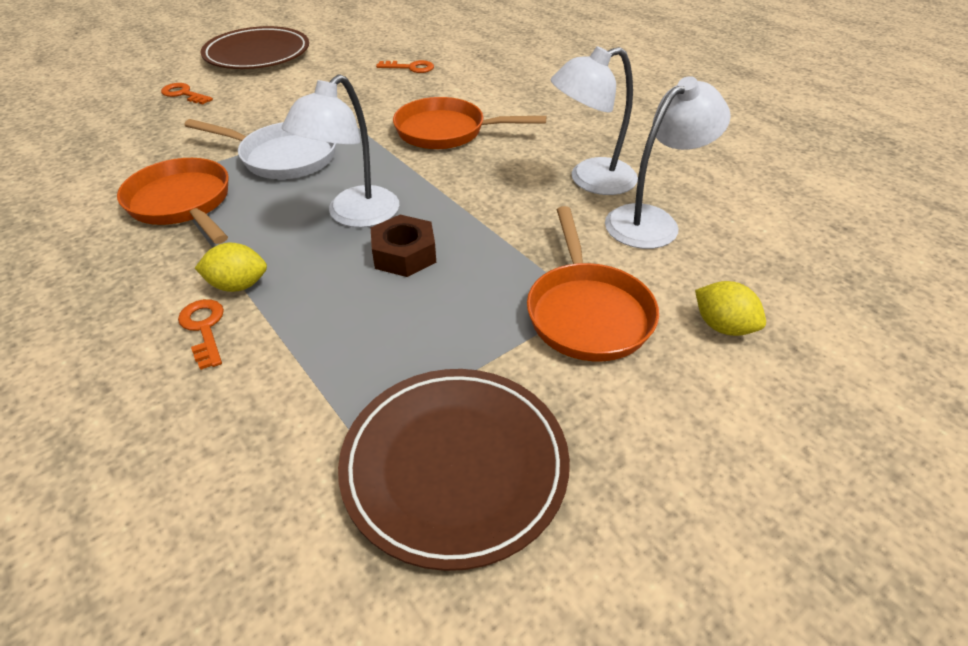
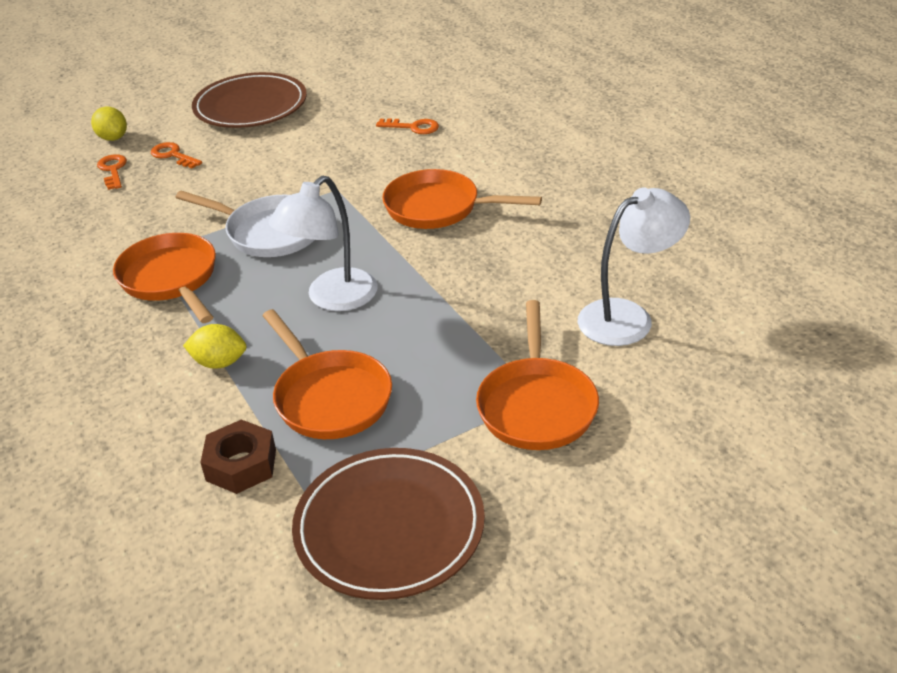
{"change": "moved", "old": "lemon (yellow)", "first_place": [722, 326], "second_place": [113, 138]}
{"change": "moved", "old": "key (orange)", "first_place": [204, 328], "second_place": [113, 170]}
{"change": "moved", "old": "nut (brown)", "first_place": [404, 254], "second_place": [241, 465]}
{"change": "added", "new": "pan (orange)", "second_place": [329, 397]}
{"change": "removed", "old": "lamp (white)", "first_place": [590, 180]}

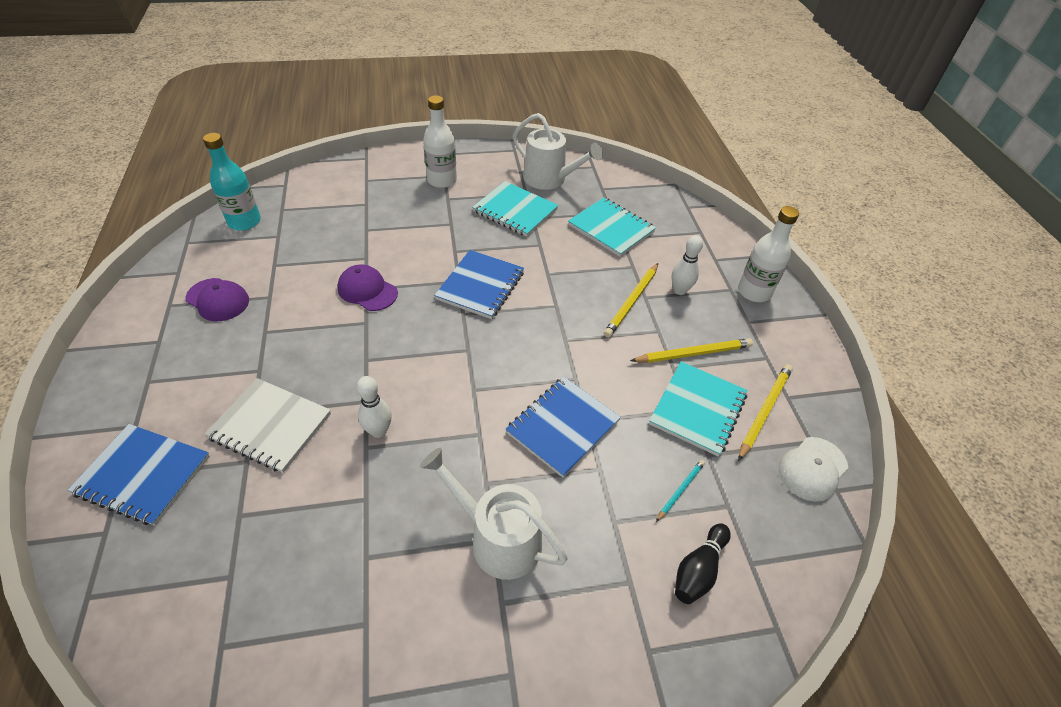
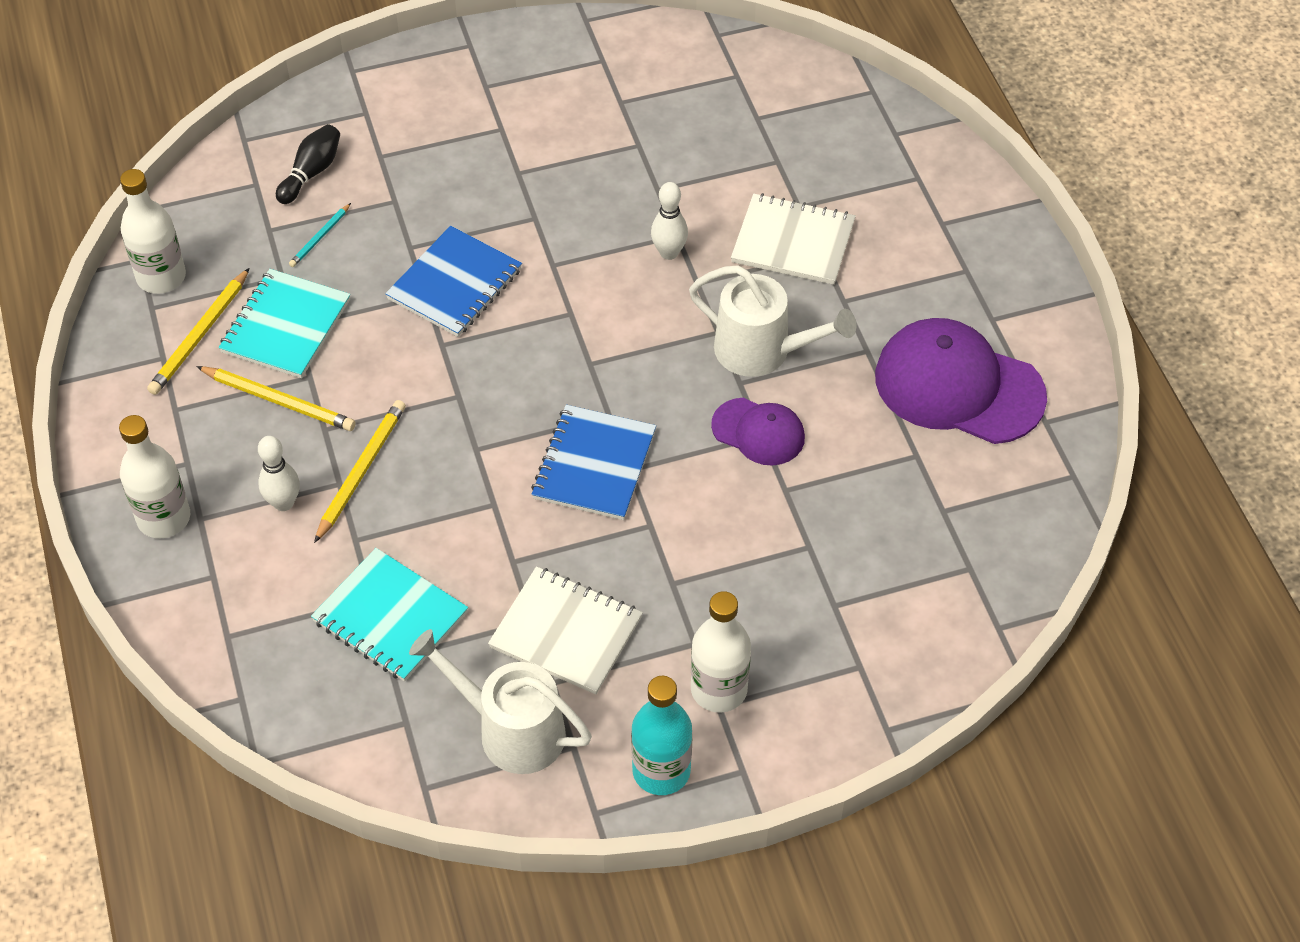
{"change": "replaced", "old": "cap (white)", "new": "bottle (white)", "first_place": [812, 469], "second_place": [161, 277]}
{"change": "turned", "old": "pencil (yellow)", "first_place": [693, 353], "second_place": [279, 401], "degrees": -135}
{"change": "recoloured", "old": "notebook (turquoise)", "new": "notebook (white)", "first_place": [515, 211], "second_place": [566, 632]}
{"change": "moved", "old": "bottle (turquoise)", "first_place": [244, 222], "second_place": [661, 771]}
{"change": "moved", "old": "watering can (white)", "first_place": [497, 538], "second_place": [762, 351]}
{"change": "resized", "old": "cap (purple)", "first_place": [218, 300], "second_place": [958, 386], "factor": 1.83}
{"change": "removed", "old": "notebook (blue)", "first_place": [143, 475]}

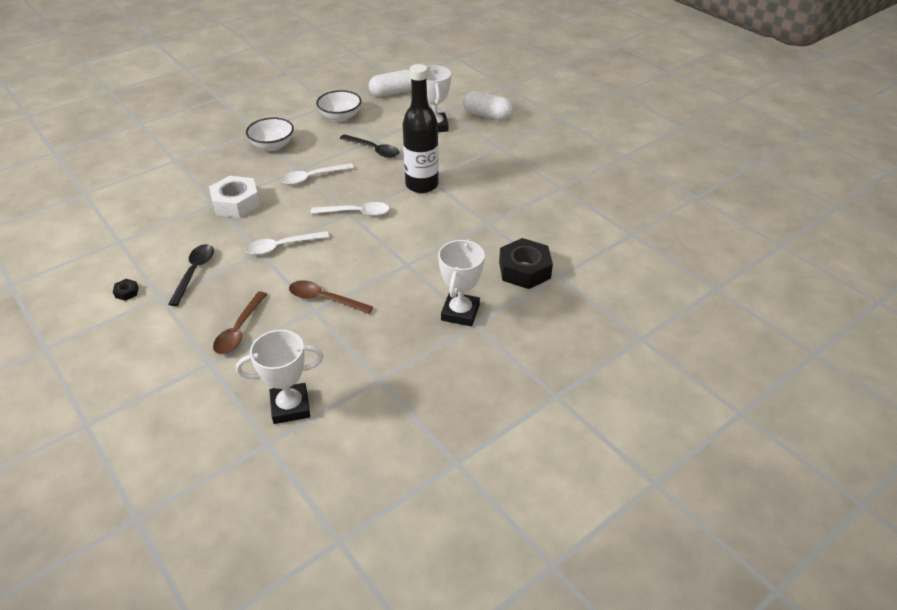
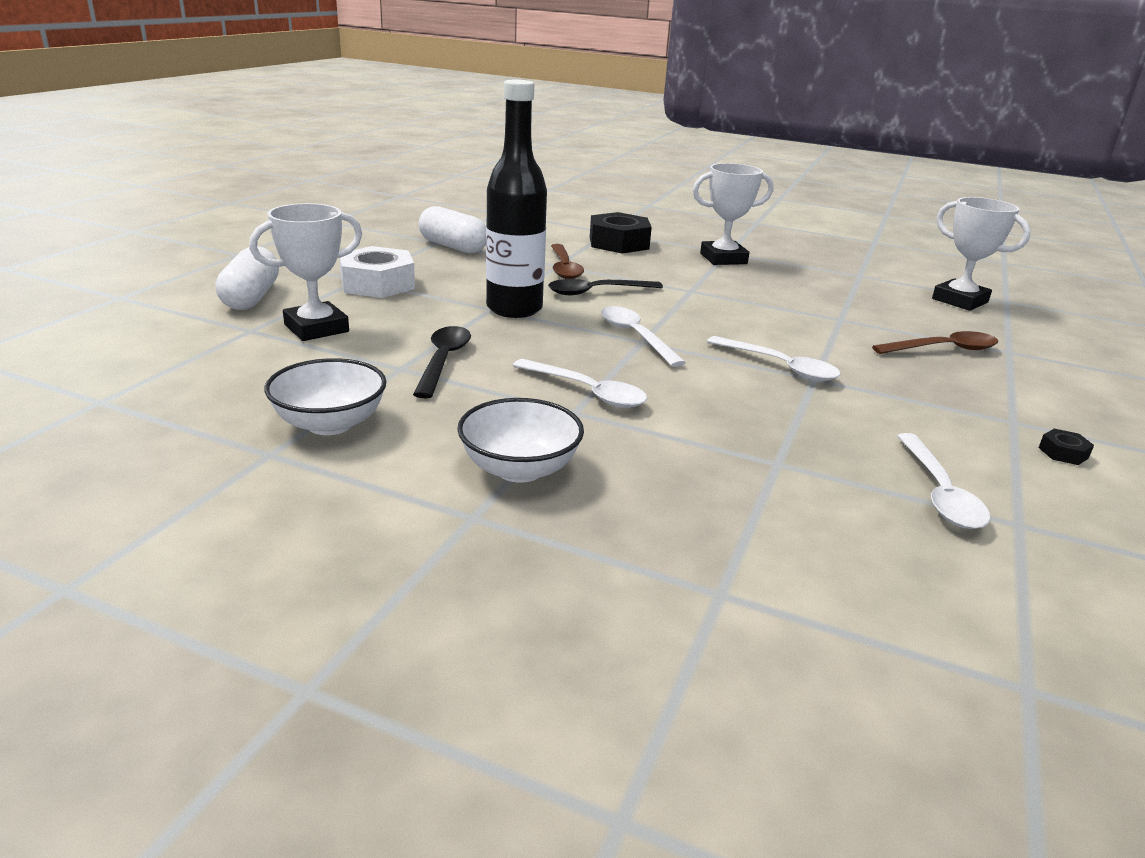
{"change": "moved", "old": "nut (white)", "first_place": [236, 203], "second_place": [377, 284]}
{"change": "moved", "old": "capsule (white)", "first_place": [393, 93], "second_place": [453, 247]}
{"change": "moved", "old": "spoon (black)", "first_place": [194, 272], "second_place": [596, 292]}
{"change": "moved", "old": "spoon (brown)", "first_place": [324, 299], "second_place": [564, 268]}
{"change": "added", "new": "spoon (white)", "second_place": [939, 493]}

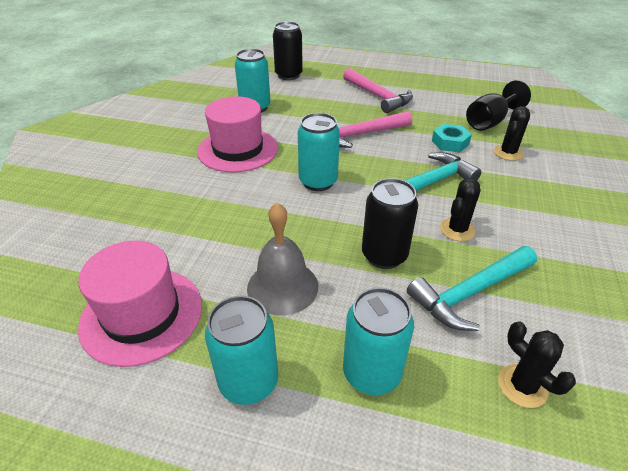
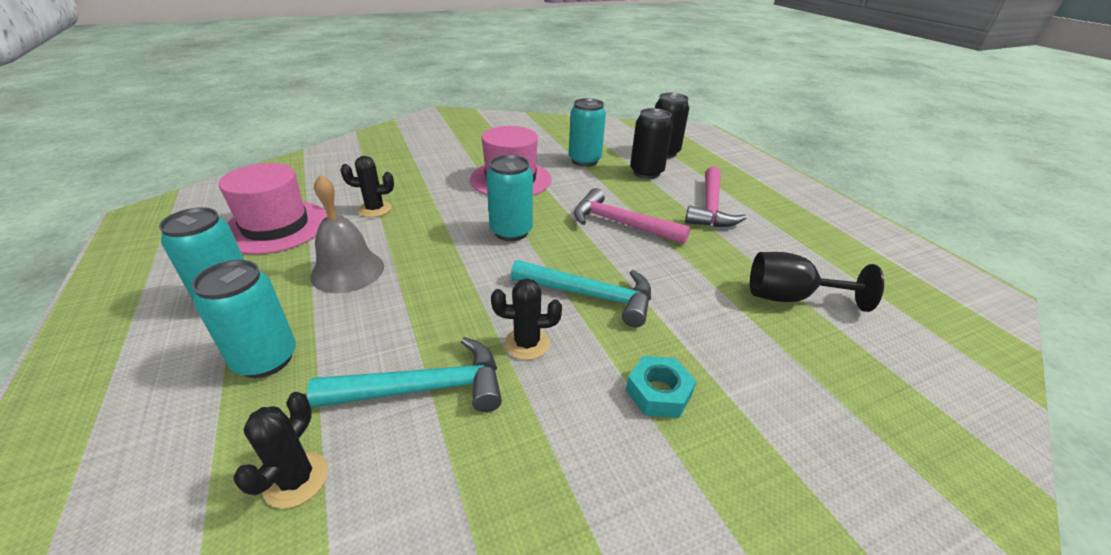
{"change": "turned", "old": "hammer (turquoise)", "first_place": [470, 293], "second_place": [424, 389], "degrees": 150}
{"change": "moved", "old": "cactus (black)", "first_place": [508, 153], "second_place": [375, 209]}
{"change": "moved", "old": "nut (turquoise)", "first_place": [450, 143], "second_place": [658, 392]}
{"change": "moved", "old": "can (black)", "first_place": [384, 255], "second_place": [646, 172]}

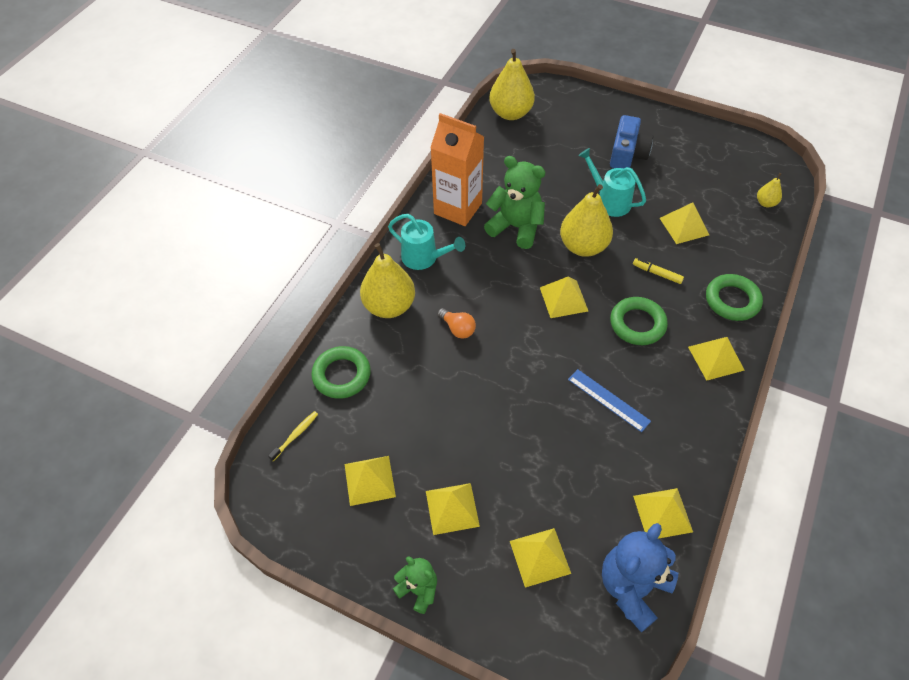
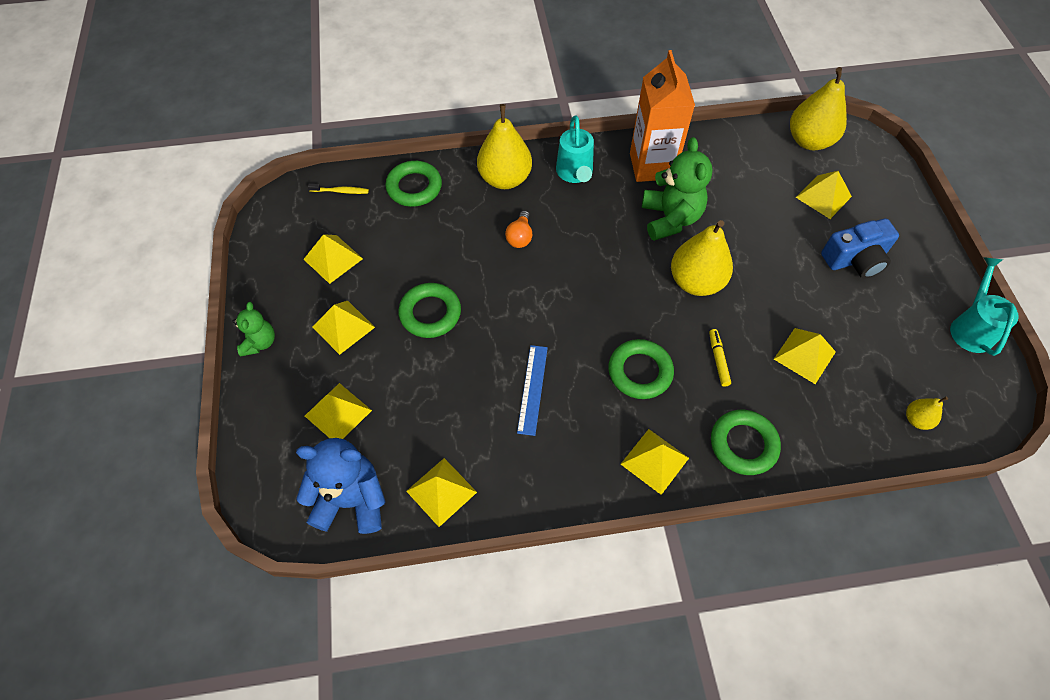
{"change": "added", "new": "ring (green)", "second_place": [430, 313]}
{"change": "moved", "old": "pyramid (yellow)", "first_place": [563, 299], "second_place": [823, 196]}
{"change": "moved", "old": "watering can (turquoise)", "first_place": [608, 201], "second_place": [971, 327]}

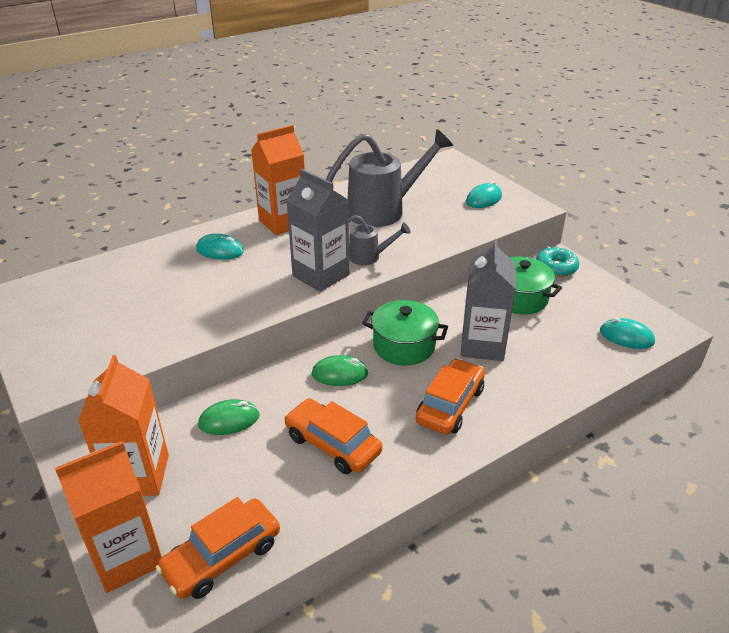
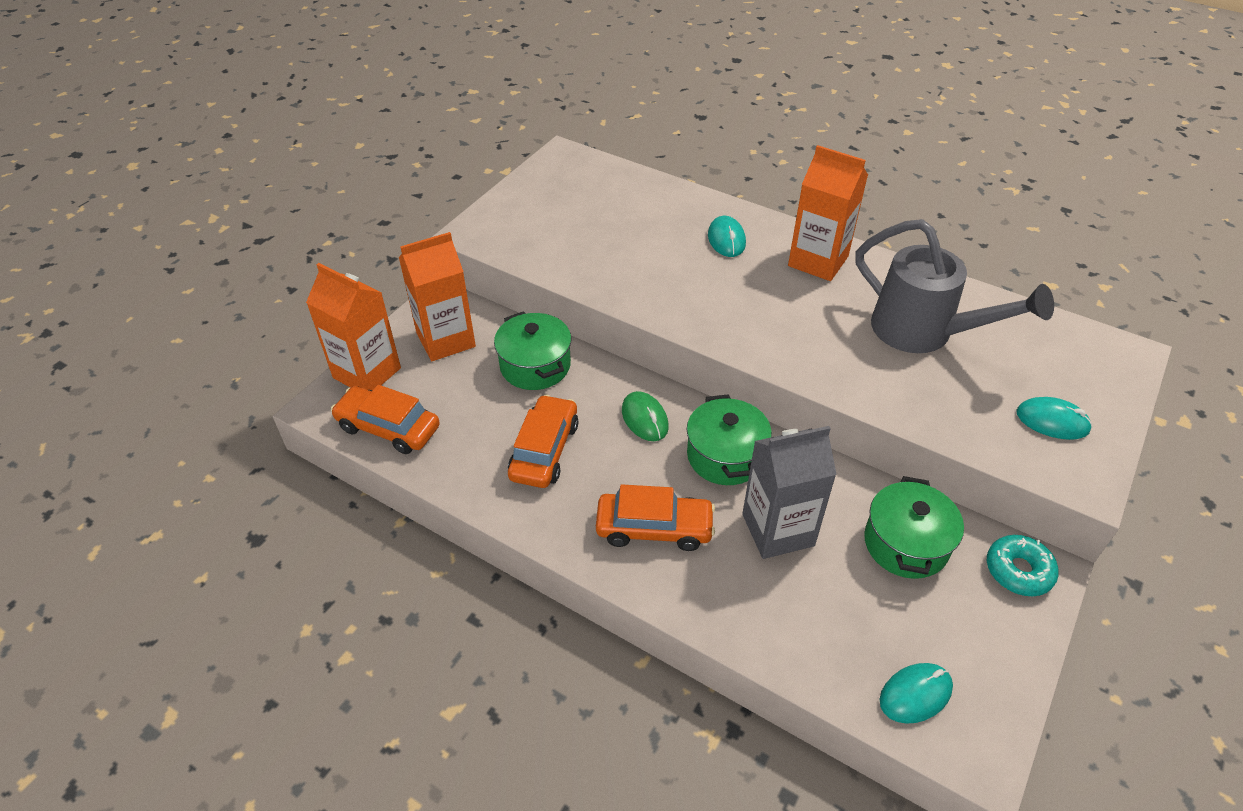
{"change": "replaced", "old": "mouse (green)", "new": "pot (green)", "first_place": [229, 420], "second_place": [535, 366]}
{"change": "turned", "old": "mouse (turquoise)", "first_place": [626, 337], "second_place": [915, 694], "degrees": 60}
{"change": "removed", "old": "carton (grey)", "first_place": [320, 275]}
{"change": "removed", "old": "watering can (grey)", "first_place": [369, 257]}

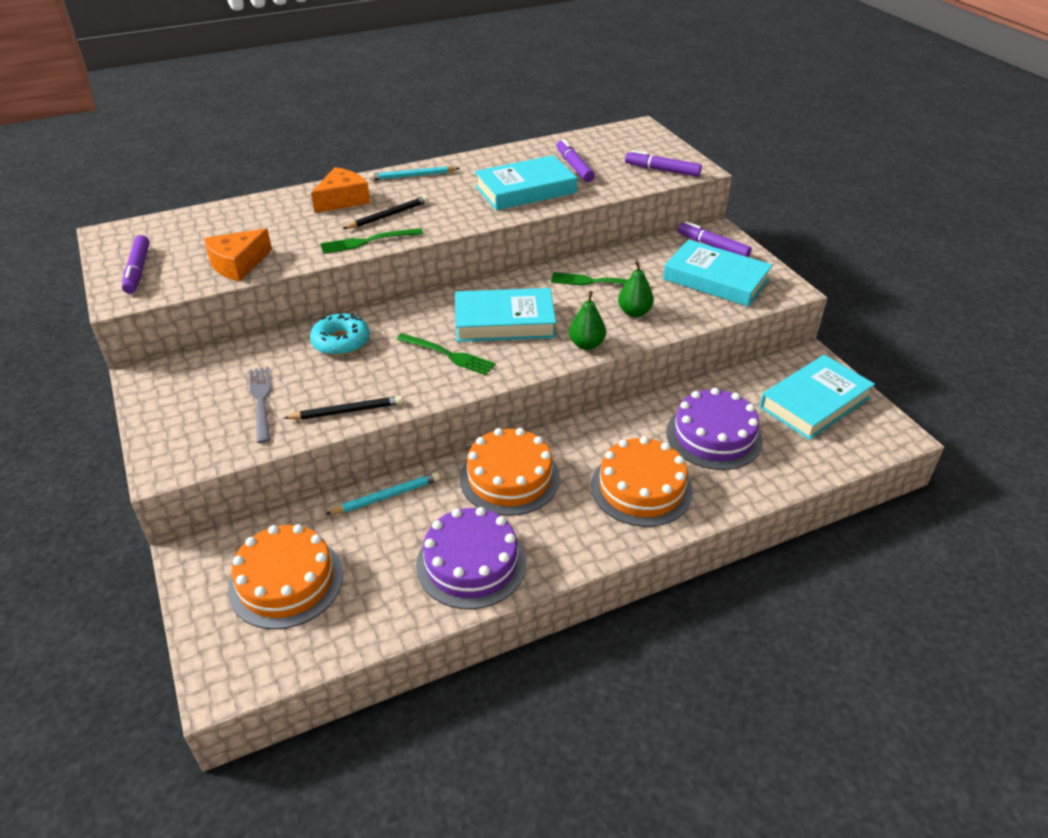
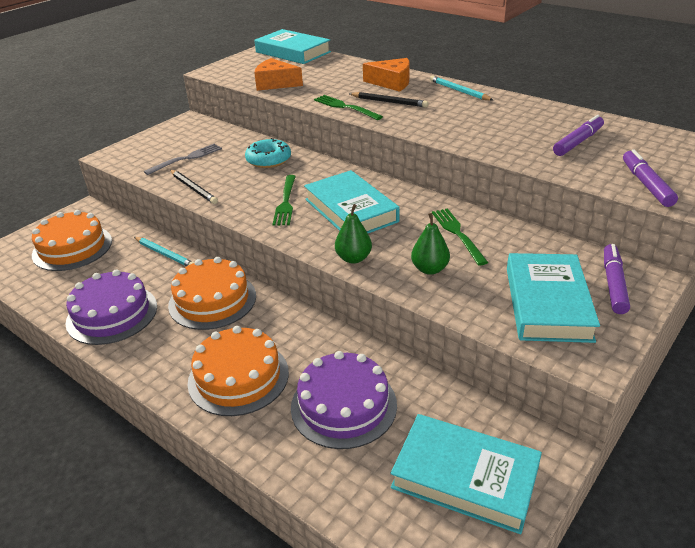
{"change": "moved", "old": "book (turquoise)", "first_place": [525, 189], "second_place": [293, 52]}
{"change": "removed", "old": "marker (purple)", "first_place": [138, 270]}

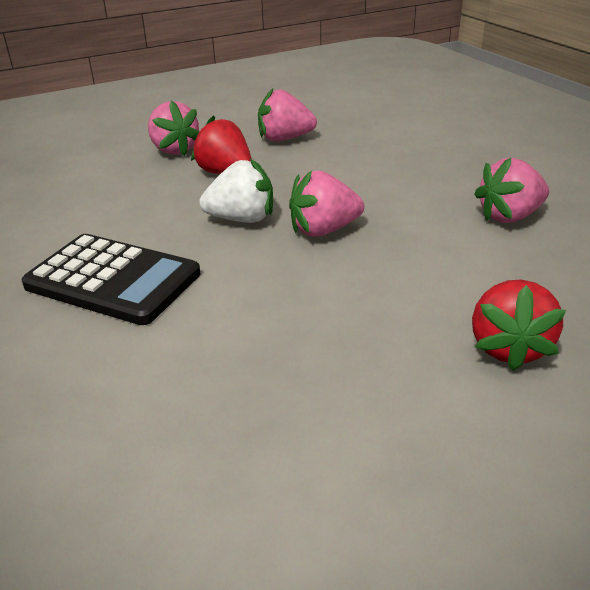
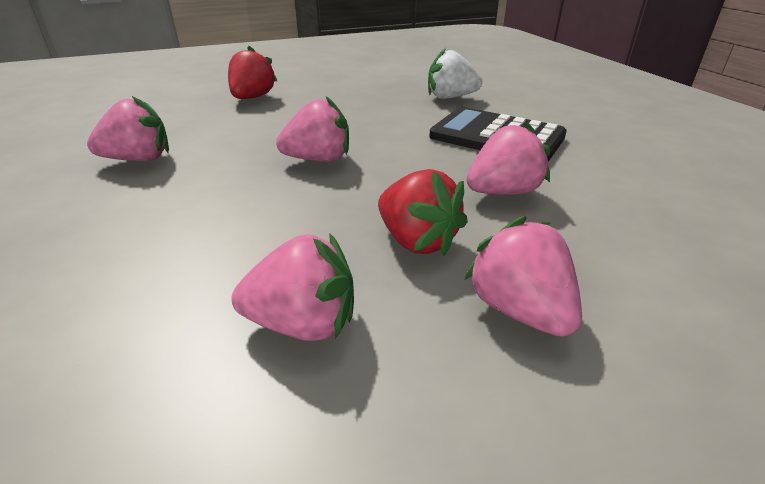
{"change": "moved", "old": "strawberry (white)", "first_place": [242, 219], "second_place": [450, 97]}
{"change": "added", "new": "strawberry (pink)", "second_place": [503, 192]}

